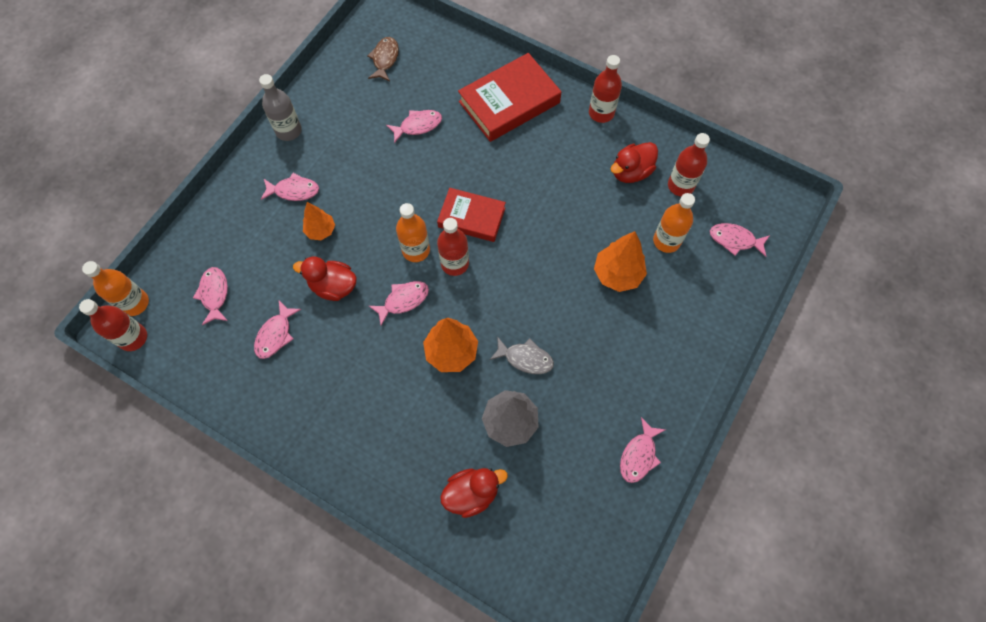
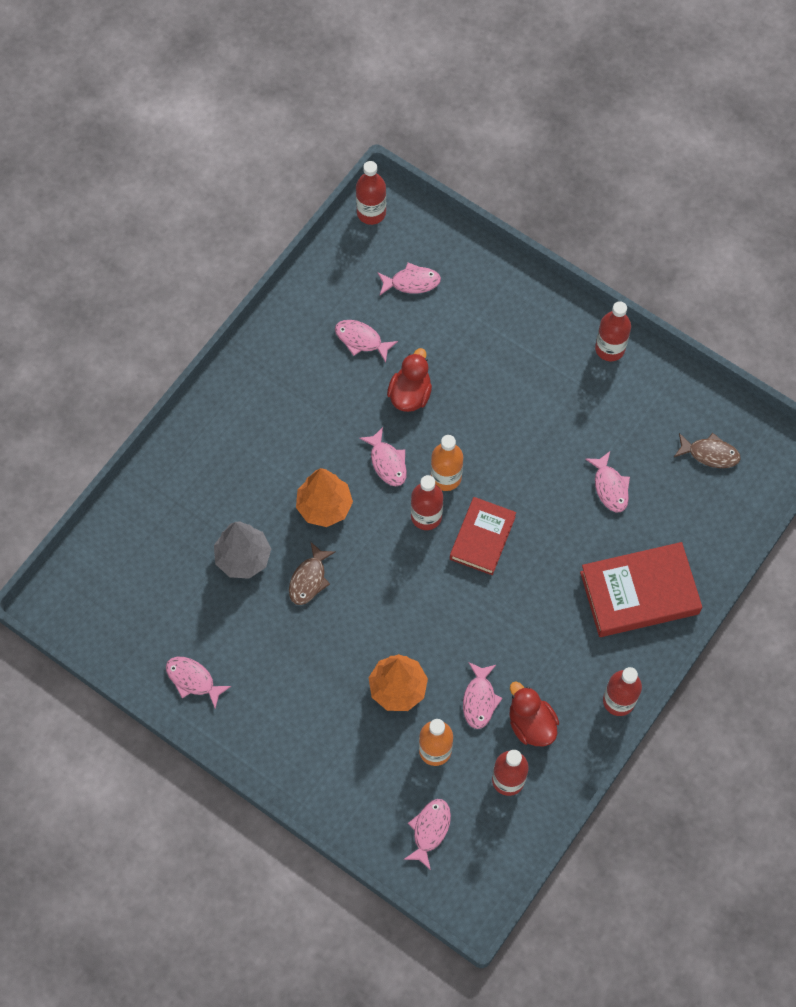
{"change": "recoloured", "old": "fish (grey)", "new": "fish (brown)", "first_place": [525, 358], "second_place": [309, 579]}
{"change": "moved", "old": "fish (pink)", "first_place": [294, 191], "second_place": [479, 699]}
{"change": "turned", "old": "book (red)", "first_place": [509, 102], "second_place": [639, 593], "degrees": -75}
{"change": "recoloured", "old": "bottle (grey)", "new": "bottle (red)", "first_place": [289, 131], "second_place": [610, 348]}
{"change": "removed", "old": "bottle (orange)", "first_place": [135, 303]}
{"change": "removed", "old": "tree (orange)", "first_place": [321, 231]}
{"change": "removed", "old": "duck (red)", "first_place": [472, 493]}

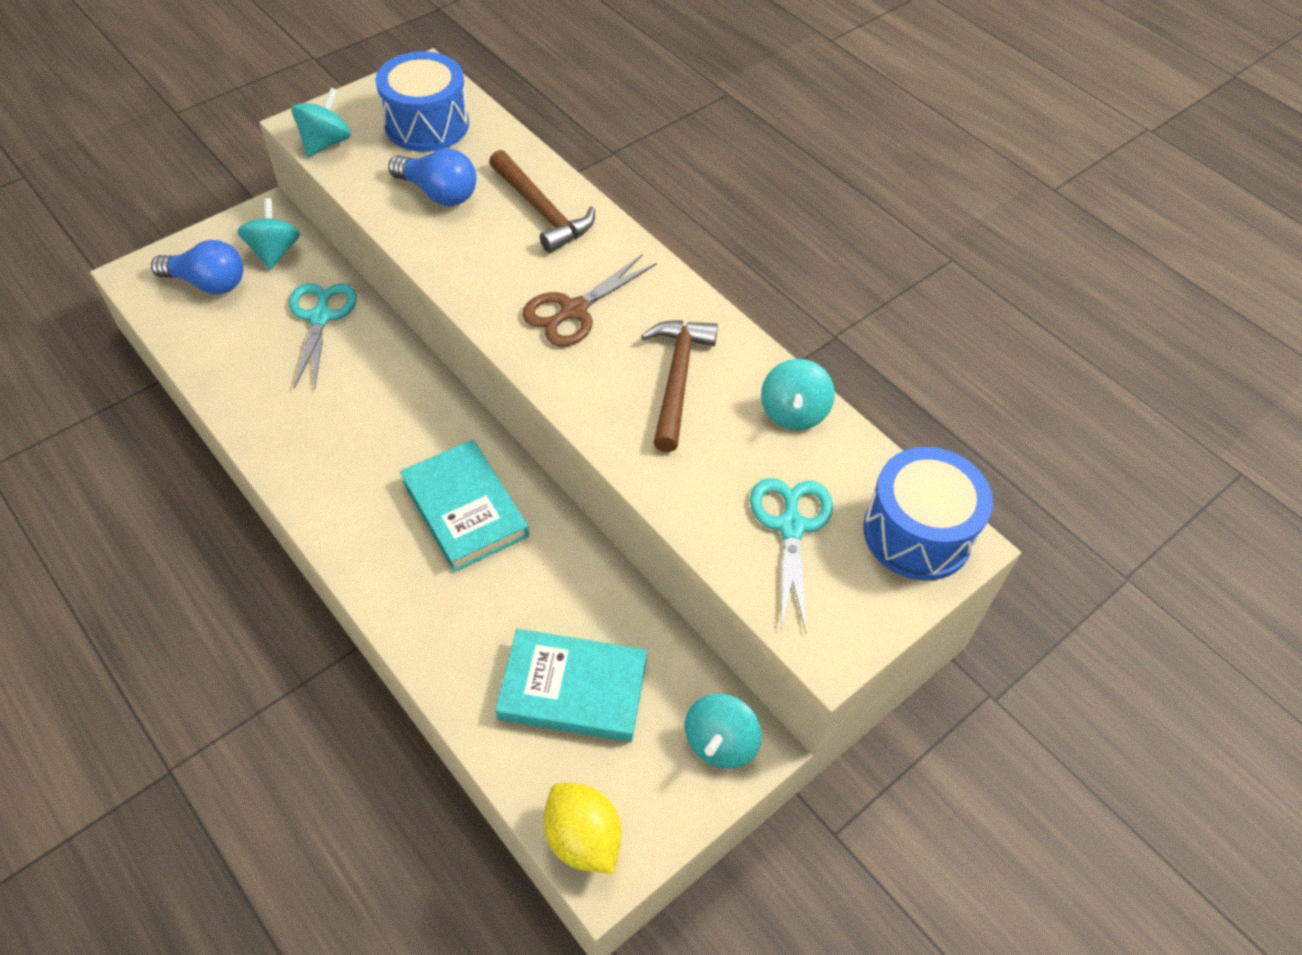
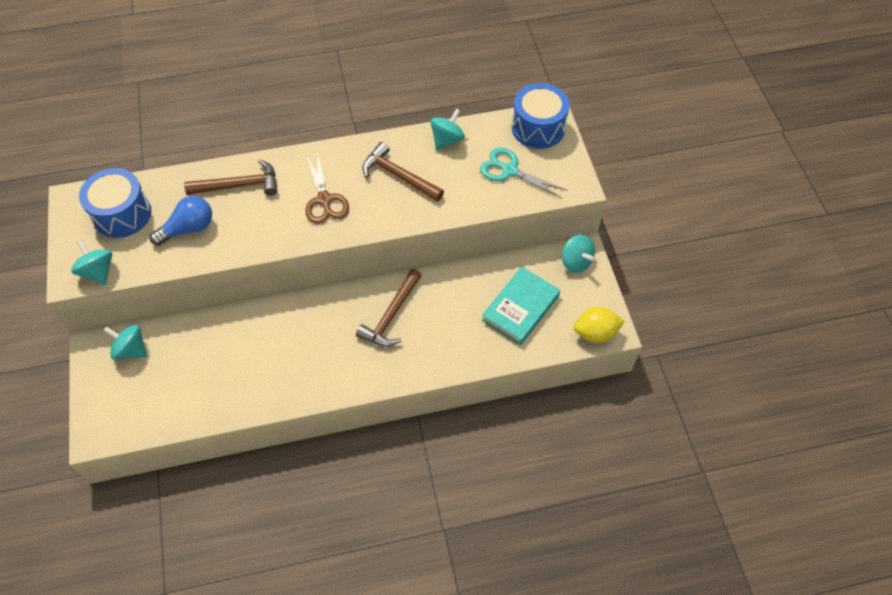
{"change": "replaced", "old": "book (turquoise)", "new": "hammer (brown)", "first_place": [465, 509], "second_place": [391, 315]}
{"change": "turned", "old": "spinning top (turquoise)", "first_place": [793, 412], "second_place": [447, 140], "degrees": -90}
{"change": "removed", "old": "light bulb (blue)", "first_place": [208, 283]}
{"change": "removed", "old": "scissors (turquoise)", "first_place": [320, 317]}

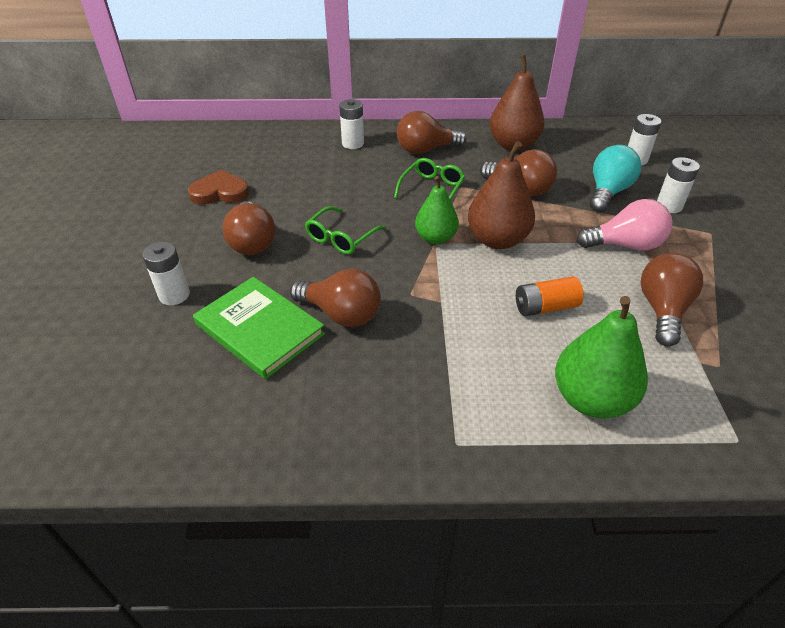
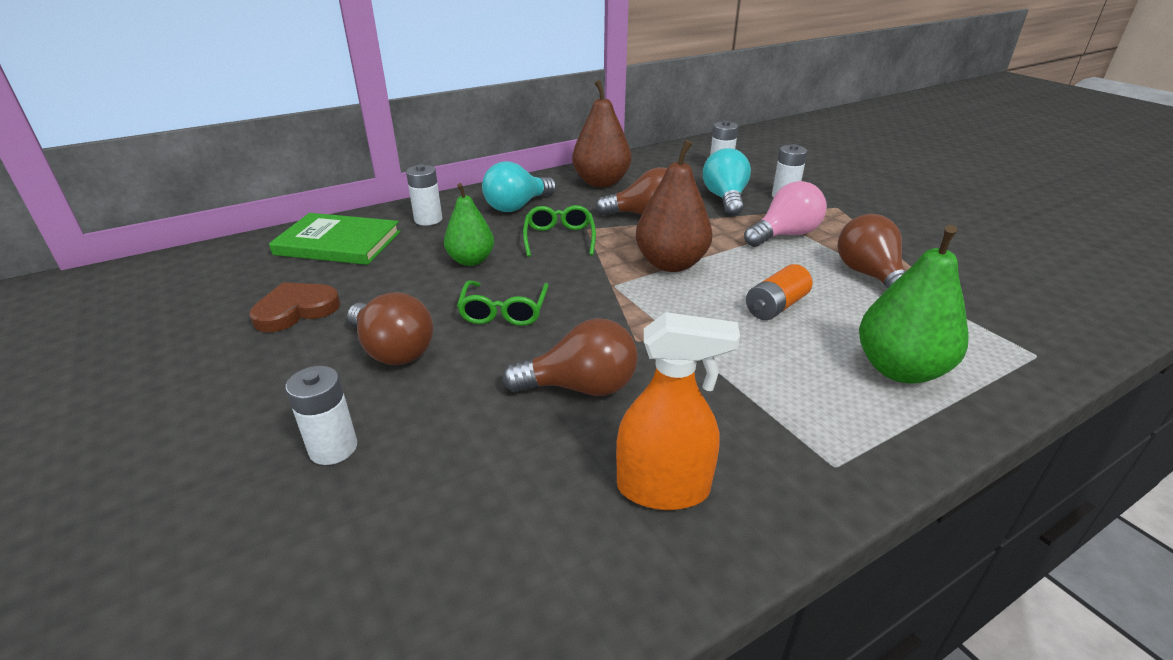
{"change": "moved", "old": "book (green)", "first_place": [259, 329], "second_place": [338, 243]}
{"change": "moved", "old": "pear (green)", "first_place": [435, 238], "second_place": [471, 260]}
{"change": "recoloured", "old": "light bulb (brown)", "new": "light bulb (turquoise)", "first_place": [425, 150], "second_place": [517, 206]}
{"change": "added", "new": "spray bottle (orange)", "second_place": [663, 488]}

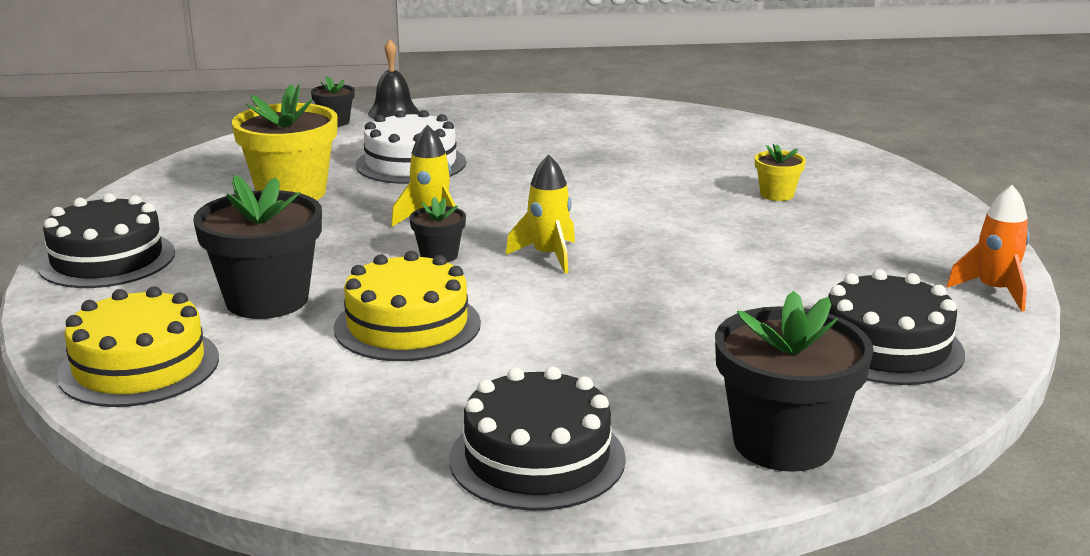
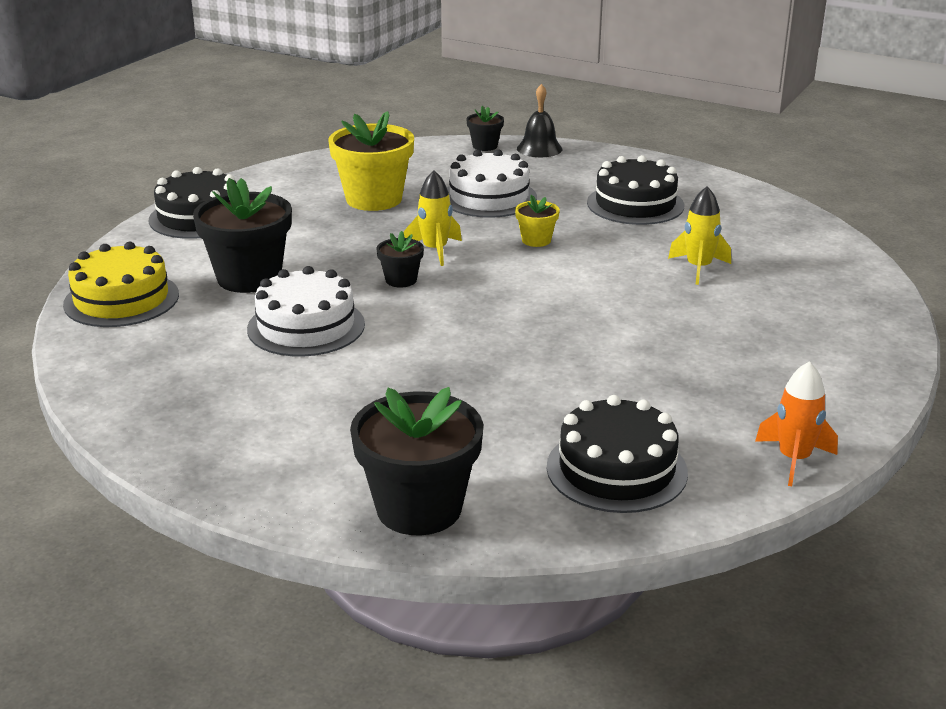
{"change": "recoloured", "old": "cake (yellow)", "new": "cake (white)", "first_place": [407, 325], "second_place": [306, 326]}
{"change": "moved", "old": "flower pot (yellow)", "first_place": [777, 194], "second_place": [536, 240]}
{"change": "moved", "old": "cake (black)", "first_place": [537, 458], "second_place": [635, 204]}
{"change": "moved", "old": "rocket (yellow)", "first_place": [548, 256], "second_place": [698, 268]}

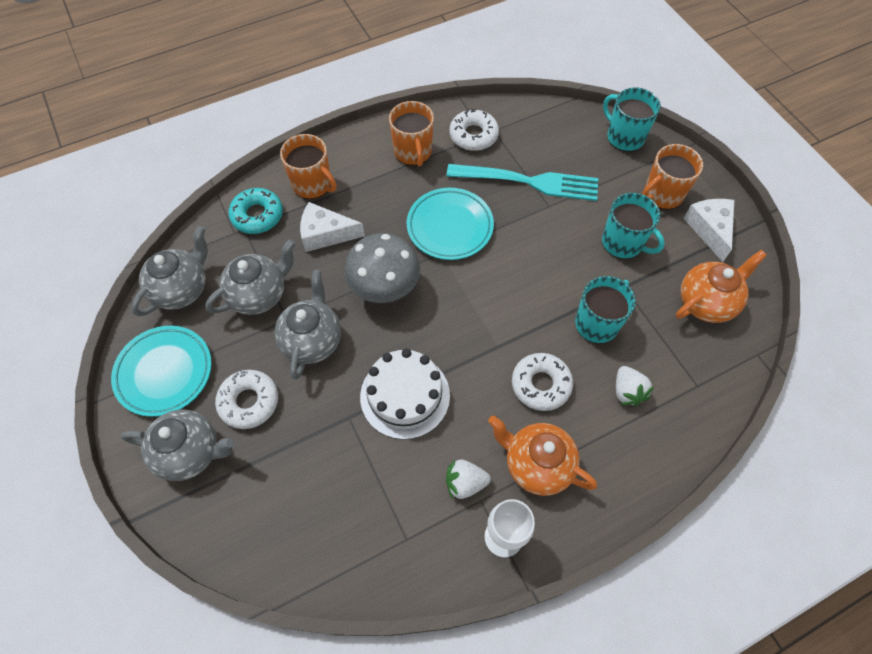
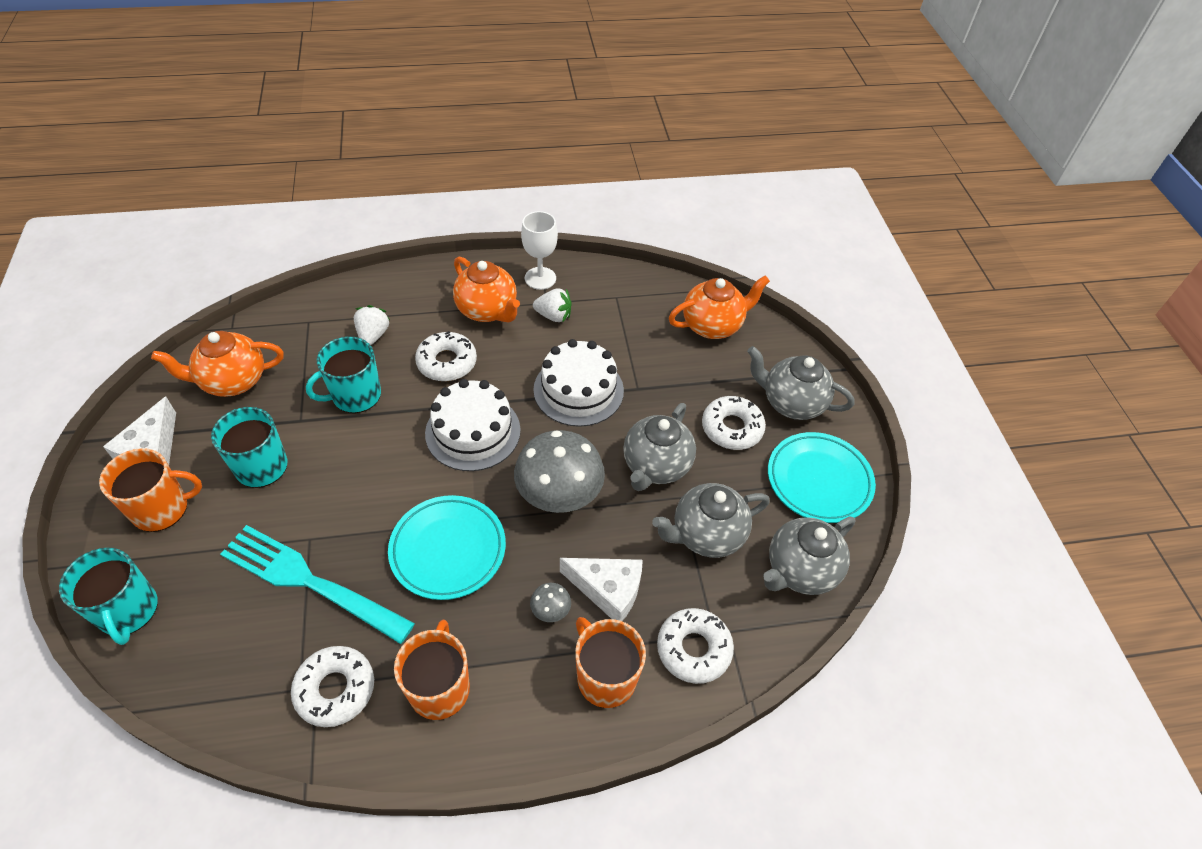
{"change": "added", "new": "cake (white)", "second_place": [473, 431]}
{"change": "added", "new": "mushroom (grey)", "second_place": [550, 611]}
{"change": "recoloured", "old": "donut (turquoise)", "new": "donut (white)", "first_place": [257, 215], "second_place": [693, 649]}
{"change": "added", "new": "teapot (orange)", "second_place": [713, 325]}

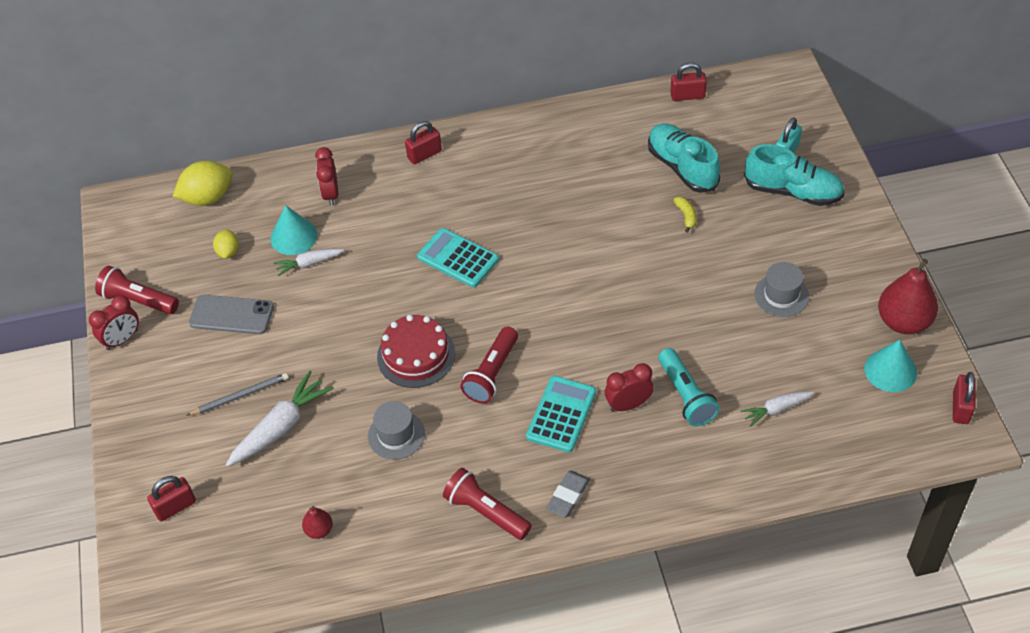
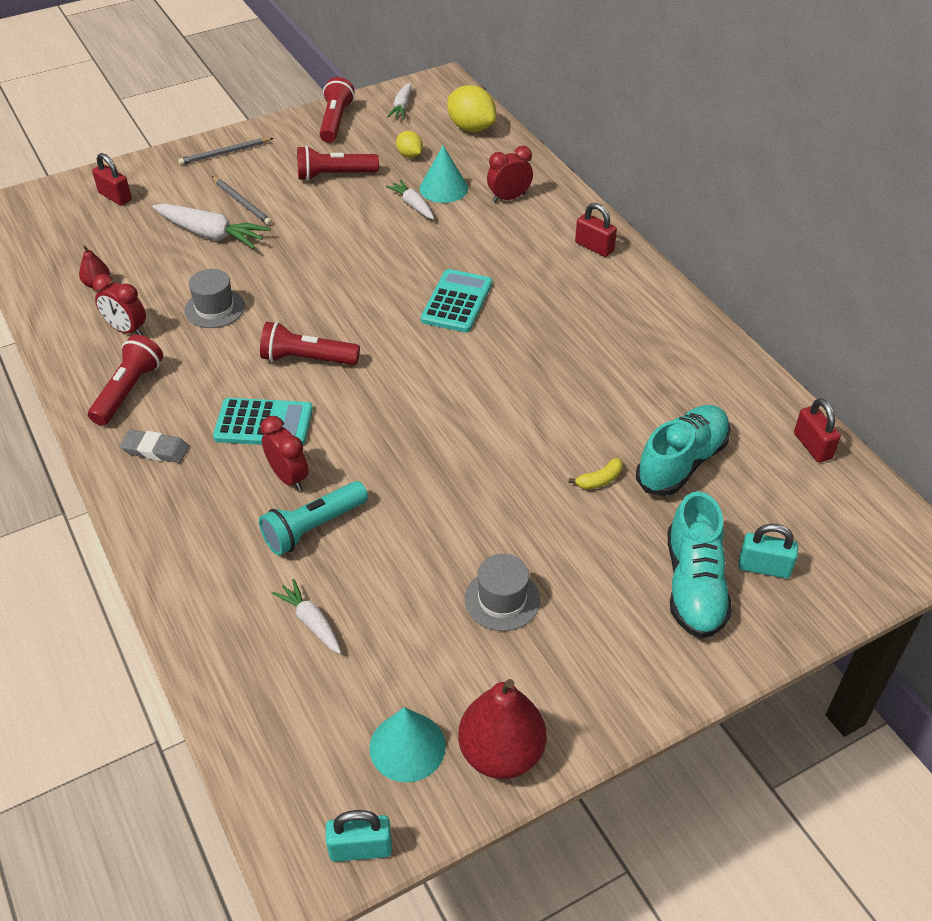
{"change": "moved", "old": "clock (red)", "first_place": [122, 339], "second_place": [126, 330]}
{"change": "added", "new": "pencil (grey)", "second_place": [225, 153]}
{"change": "replaced", "old": "phone (grey)", "new": "flashlight (red)", "first_place": [231, 315], "second_place": [334, 175]}
{"change": "recoloured", "old": "padlock (red)", "new": "padlock (turquoise)", "first_place": [960, 408], "second_place": [360, 848]}
{"change": "added", "new": "carrot (white)", "second_place": [402, 107]}
{"change": "turned", "old": "lemon (yellow)", "first_place": [228, 252], "second_place": [410, 155], "degrees": 75}
{"change": "removed", "old": "cake (red)", "first_place": [416, 355]}

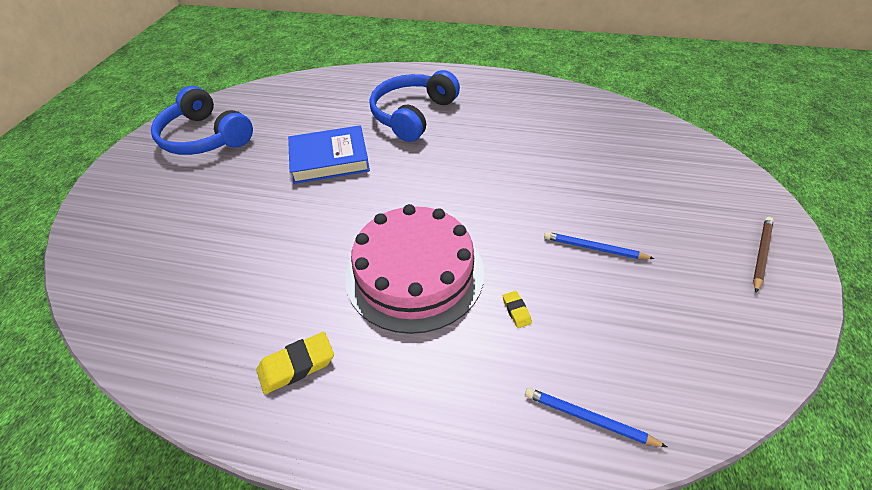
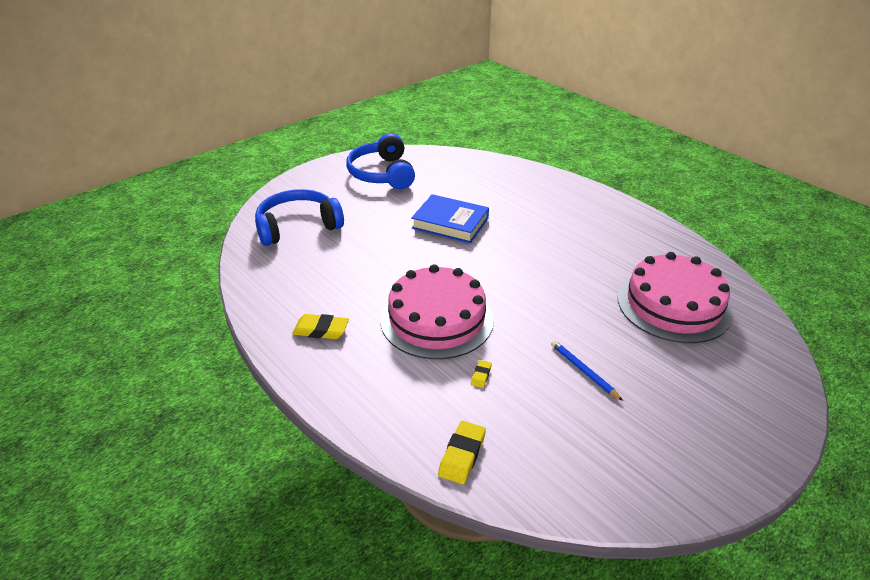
{"change": "moved", "old": "headphones (blue)", "first_place": [413, 115], "second_place": [297, 226]}
{"change": "replaced", "old": "pencil (blue)", "new": "eraser (yellow)", "first_place": [589, 418], "second_place": [462, 455]}
{"change": "added", "new": "cake (pink)", "second_place": [673, 305]}
{"change": "removed", "old": "pencil (brown)", "first_place": [761, 254]}

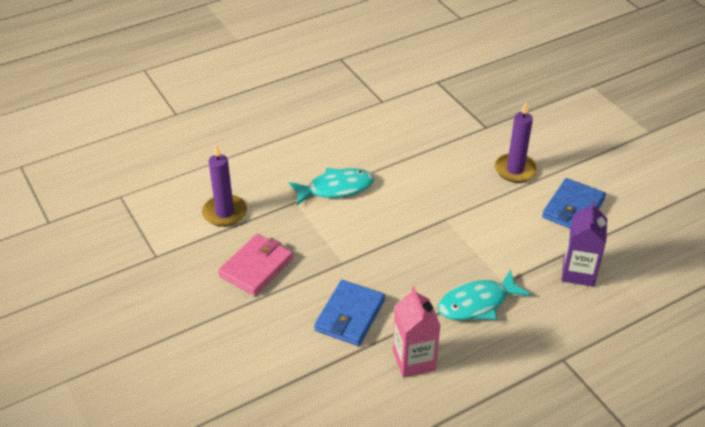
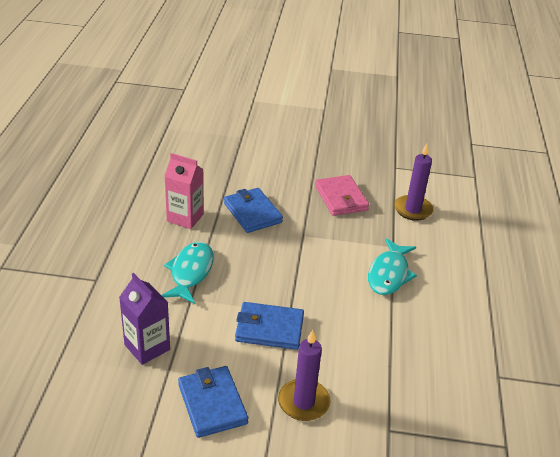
{"change": "added", "new": "wallet (blue)", "second_place": [269, 329]}

